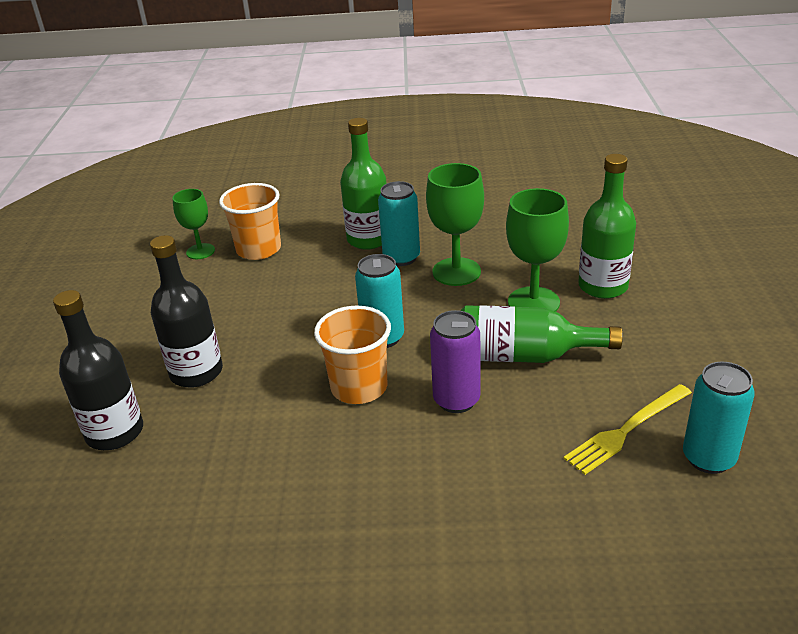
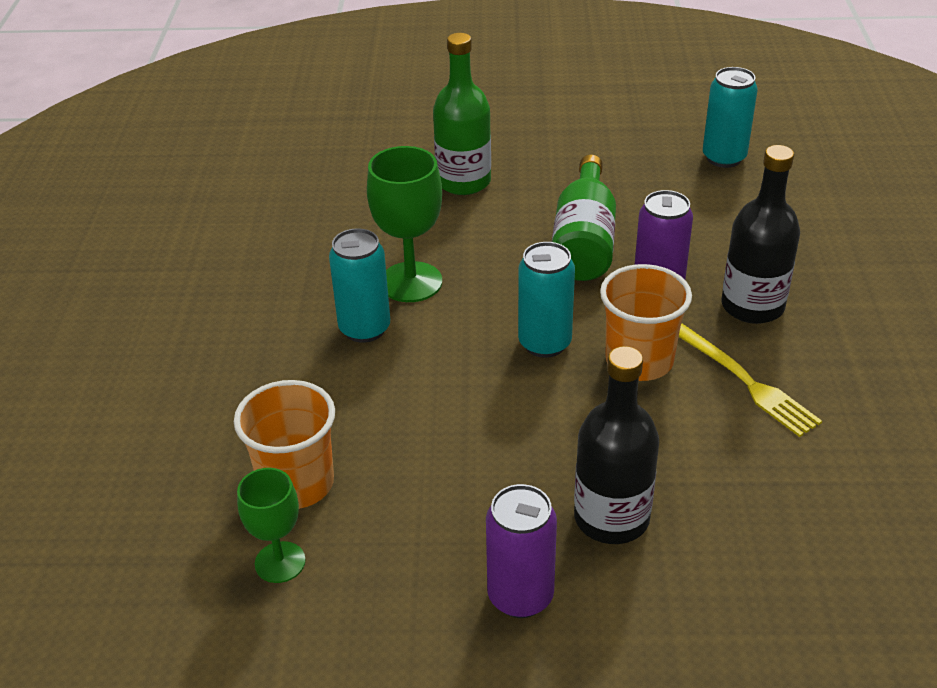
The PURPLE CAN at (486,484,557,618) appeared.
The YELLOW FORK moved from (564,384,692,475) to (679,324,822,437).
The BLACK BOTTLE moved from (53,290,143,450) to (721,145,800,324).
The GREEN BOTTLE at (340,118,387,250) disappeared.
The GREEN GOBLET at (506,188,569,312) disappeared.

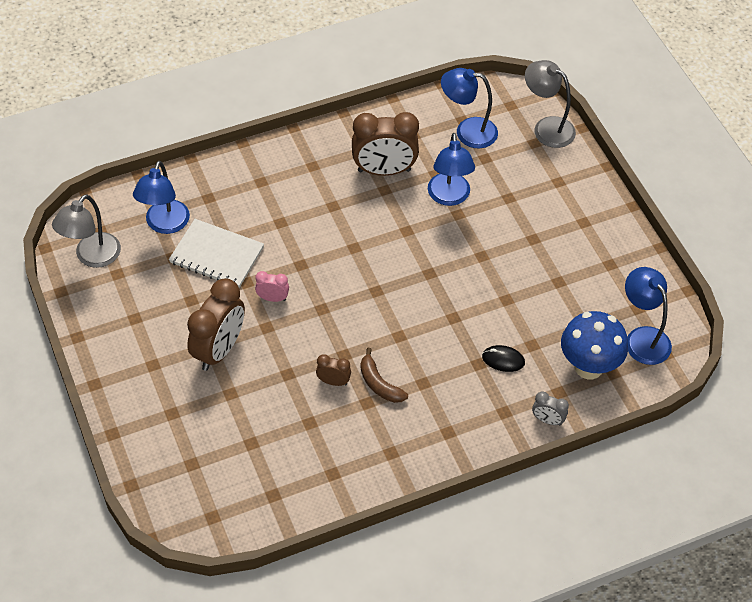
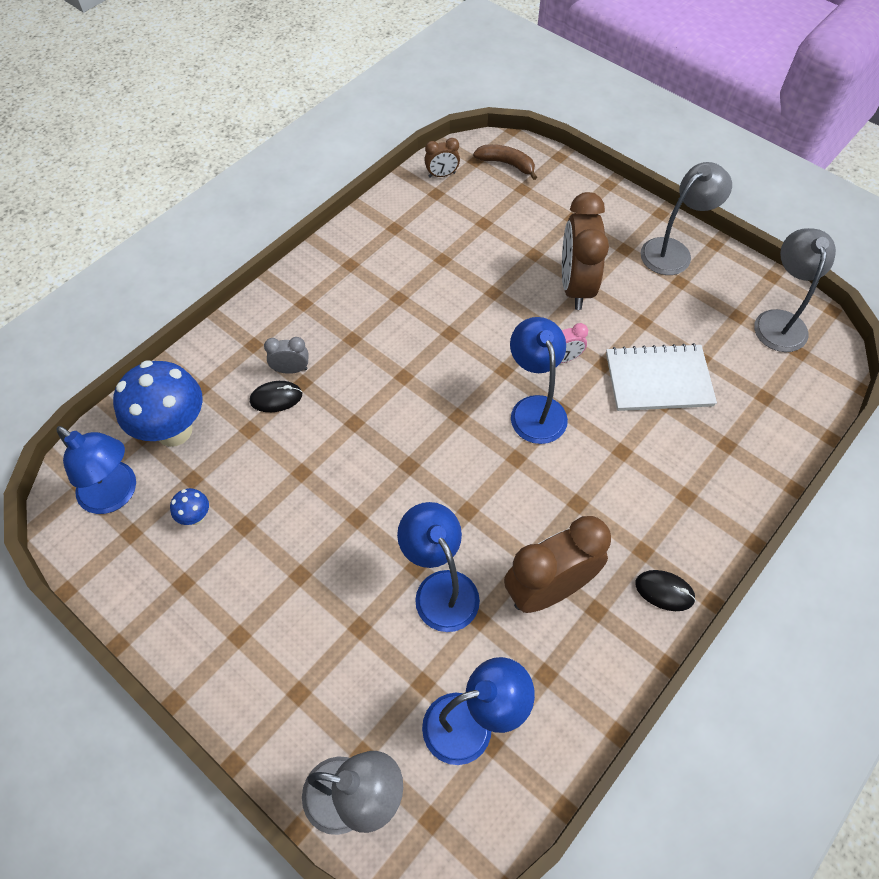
The BLUE MUSHROOM at (170,488,209,525) appeared.
The GREY CLOCK moved from (532,391,569,426) to (264,337,308,374).
The BROWN CLOCK moved from (316,354,351,386) to (424,138,460,178).
The BROWN BANANA moved from (360,348,408,403) to (473,145,537,180).
The BLUE LAMP moved from (133,161,190,234) to (510,317,568,444).
The BLACK MOUSE at (635,570,696,611) appeared.
The GREY LAMP at (640,162,732,275) appeared.

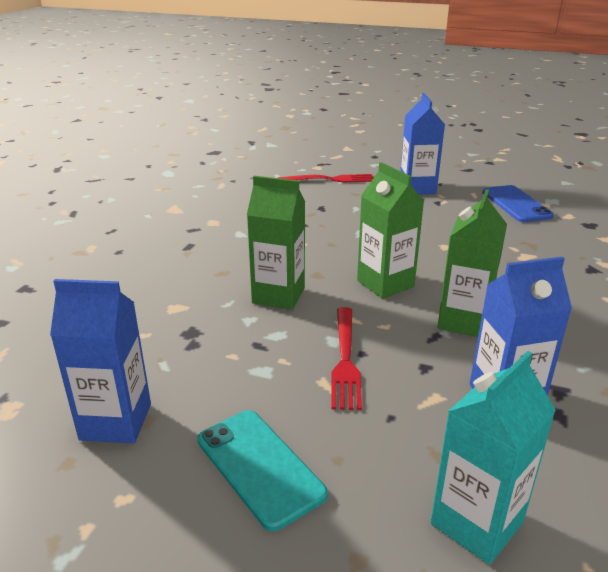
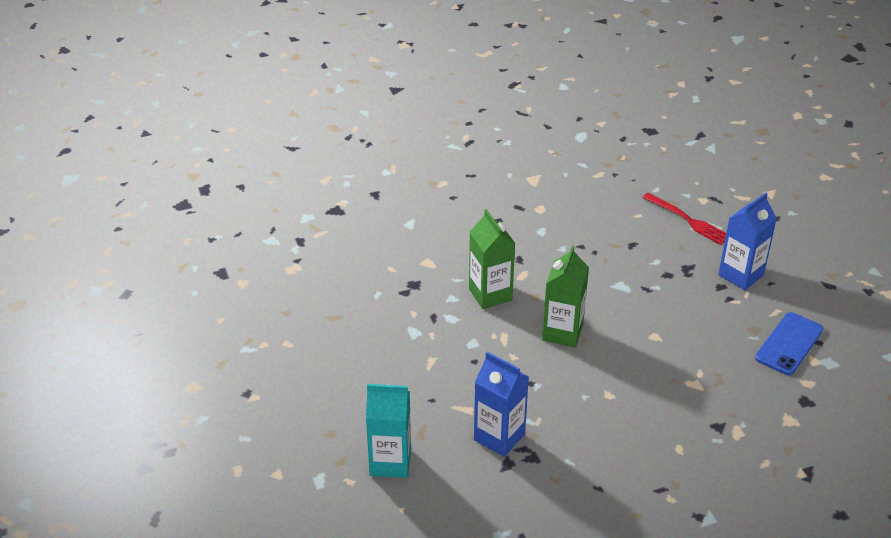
The BLUE CARTON at (50,279,151,443) disappeared.
The TURQUOISE PHONE at (197,410,328,531) disappeared.
The RED FORK at (331,307,362,410) disappeared.
The GREEN CARTON at (437,189,507,337) disappeared.

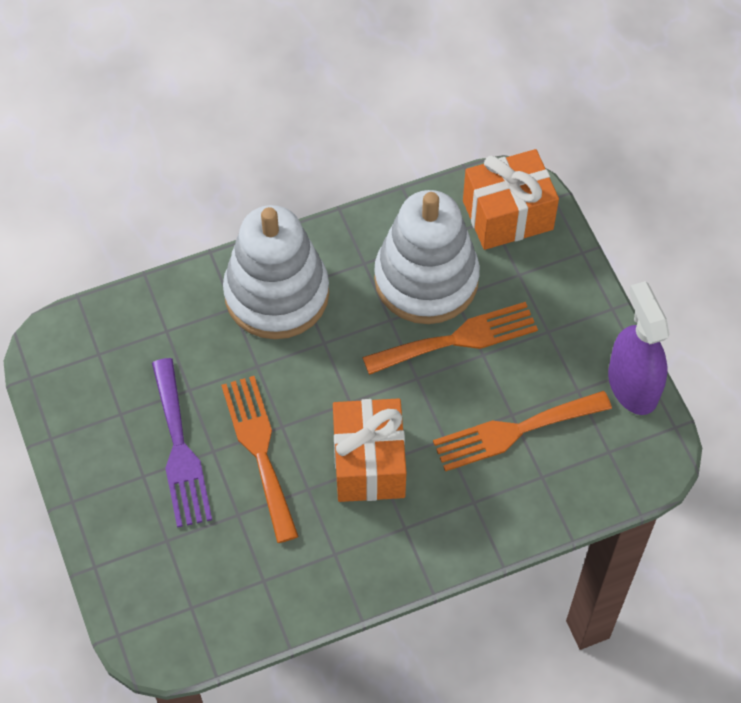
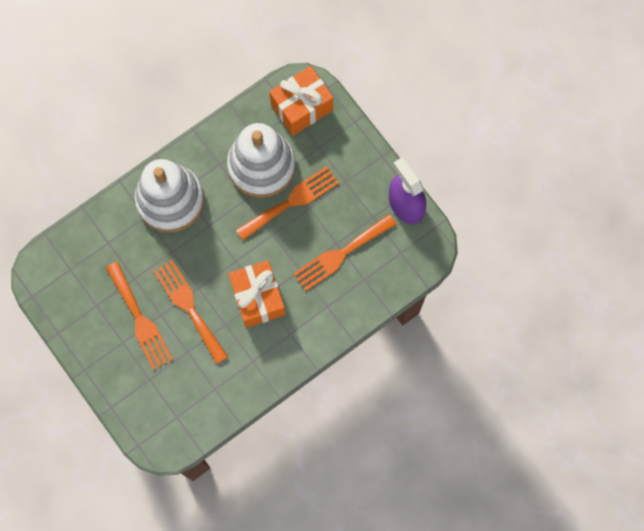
The PURPLE FORK at (152,358,212,528) became the ORANGE FORK at (106,261,173,370).

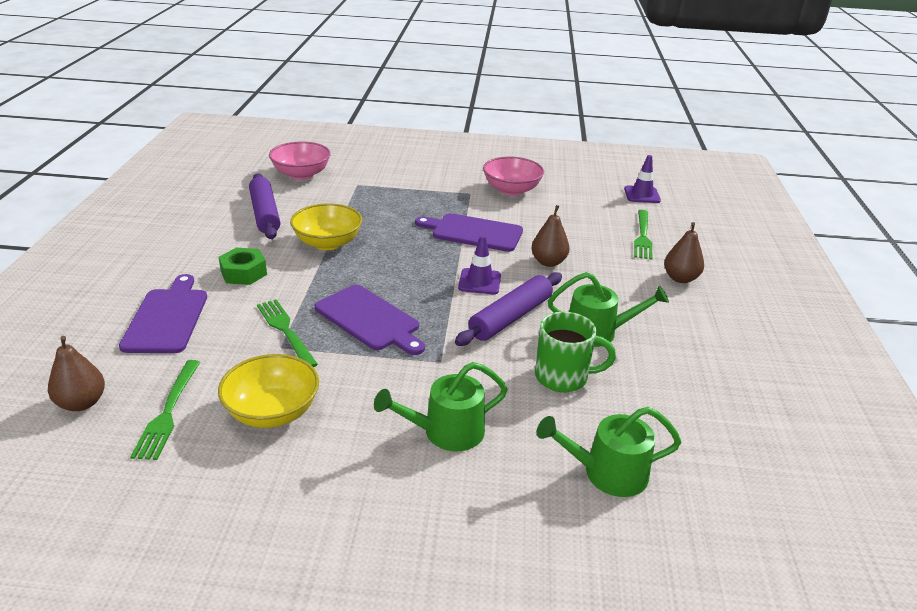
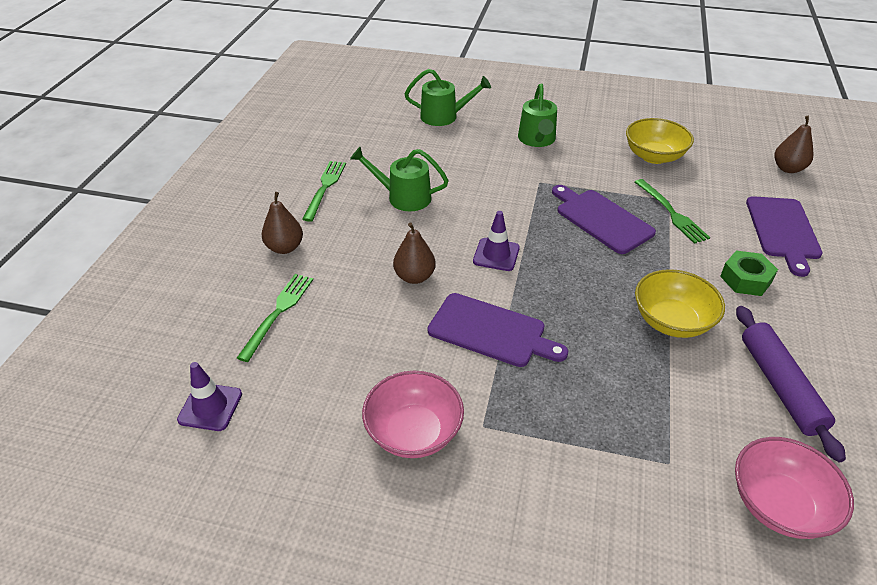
The GREEN FORK moved from (130,360,200,460) to (302,161,346,222).
The GREEN WATERING CAN at (374,362,508,451) turned 105 degrees clockwise.
The PURPLE ROLLING PIN at (455,272,562,346) disappeared.
The GREEN MUG at (535,312,616,392) disappeared.

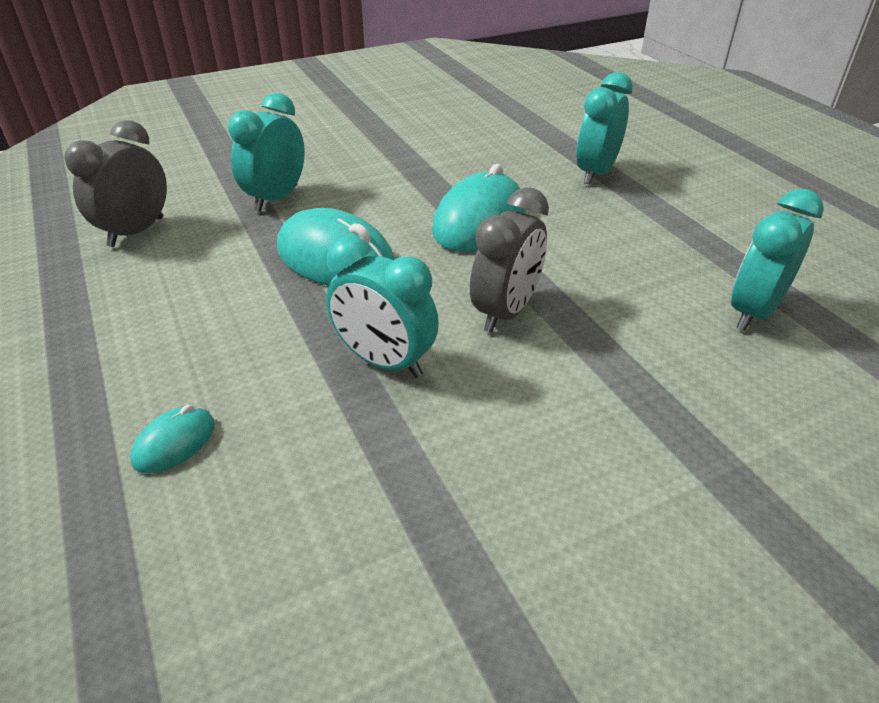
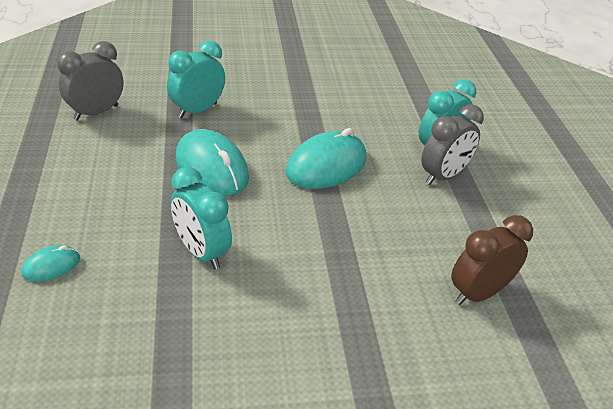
The GREY CLOCK moved from (470,187,549,333) to (421,104,484,185).
The TURQUOISE CLOCK at (731,188,824,331) became the BROWN CLOCK at (451,215,533,305).

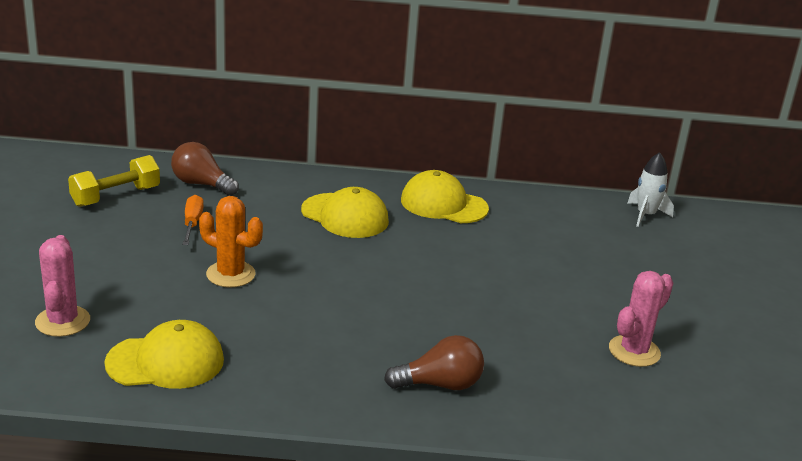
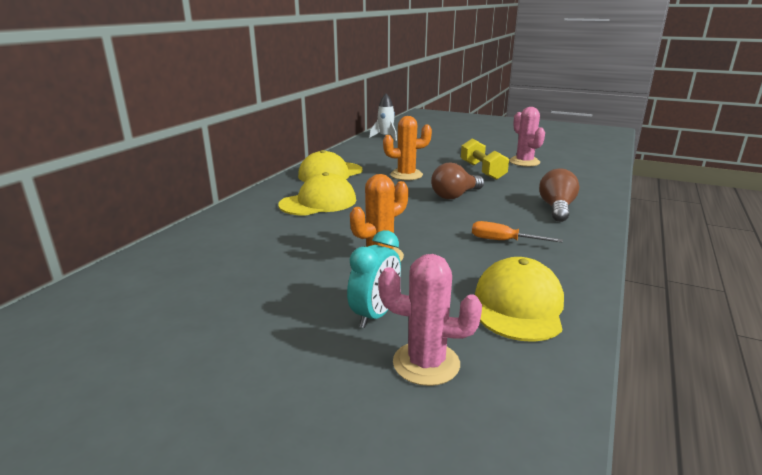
The TURQUOISE CLOCK at (347,230,401,328) appeared.
The ORANGE CACTUS at (383,116,432,180) appeared.
The BROWN LIGHT BULB moved from (171,142,239,196) to (431,163,484,199).
The YELLOW DUMBBELL moved from (68,155,160,207) to (461,138,509,180).
The ORANGE SCREWDRIVER moved from (182,195,204,245) to (472,221,563,242).

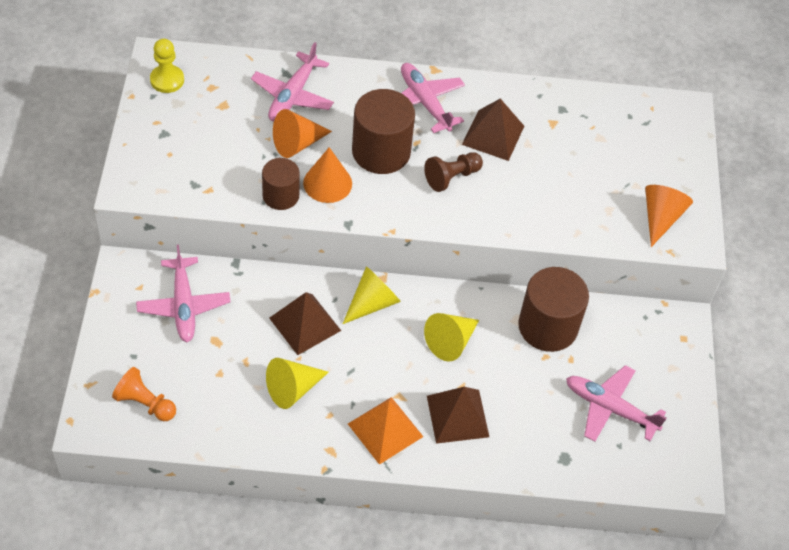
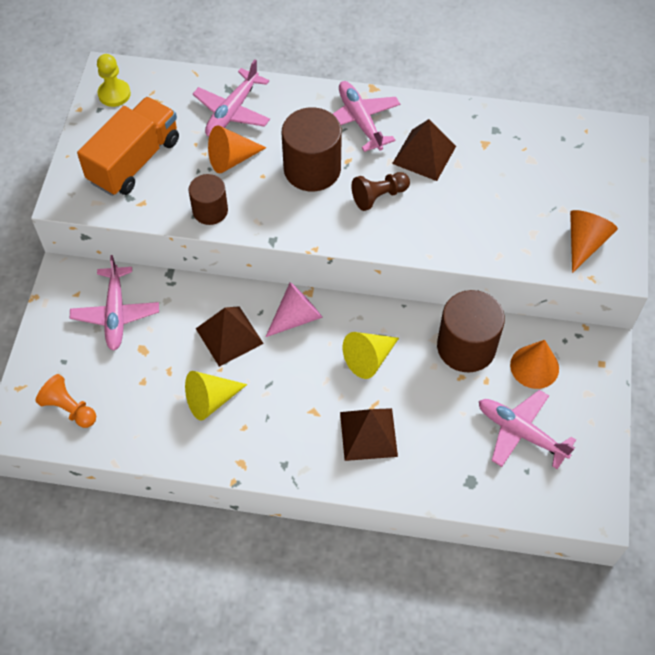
The ORANGE TRUCK at (77,97,179,196) appeared.
The YELLOW CONE at (343,266,401,324) became the PINK CONE at (266,282,322,337).
The ORANGE CONE moved from (303,147,352,203) to (510,340,559,389).
The ORANGE PYRAMID at (348,397,423,465) disappeared.

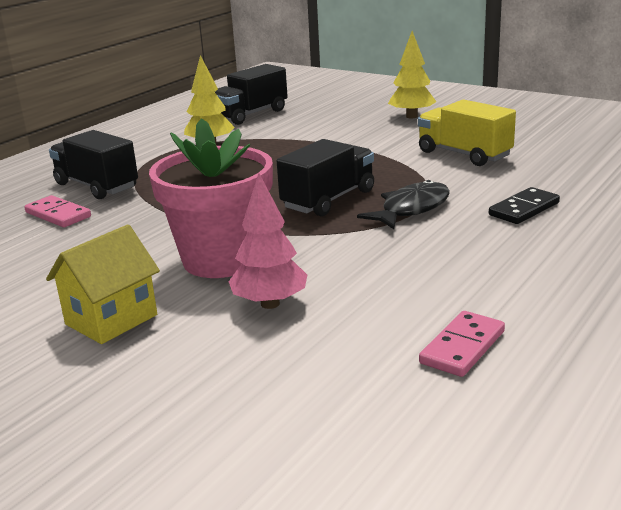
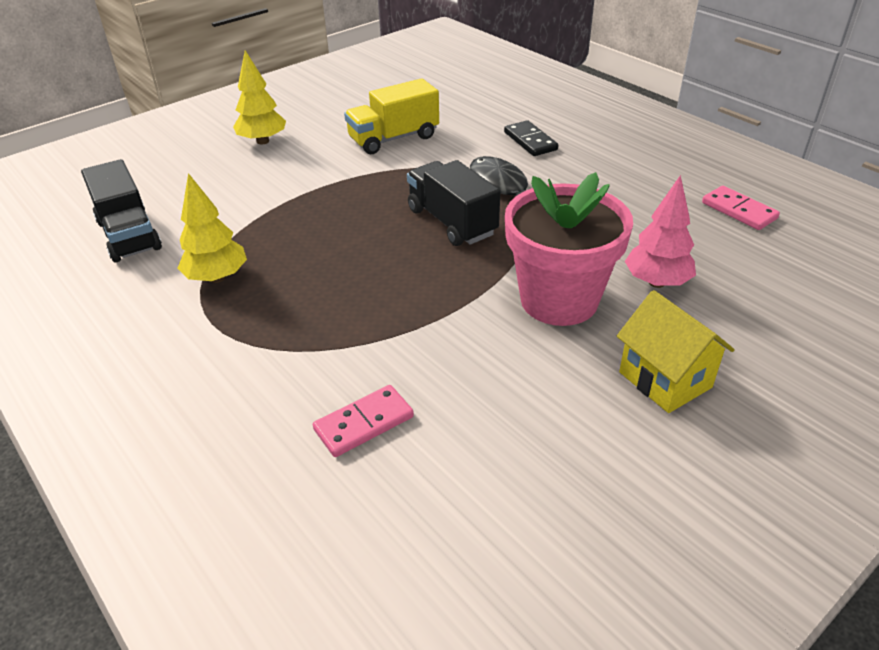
The BLACK TRUCK at (49,130,138,199) disappeared.

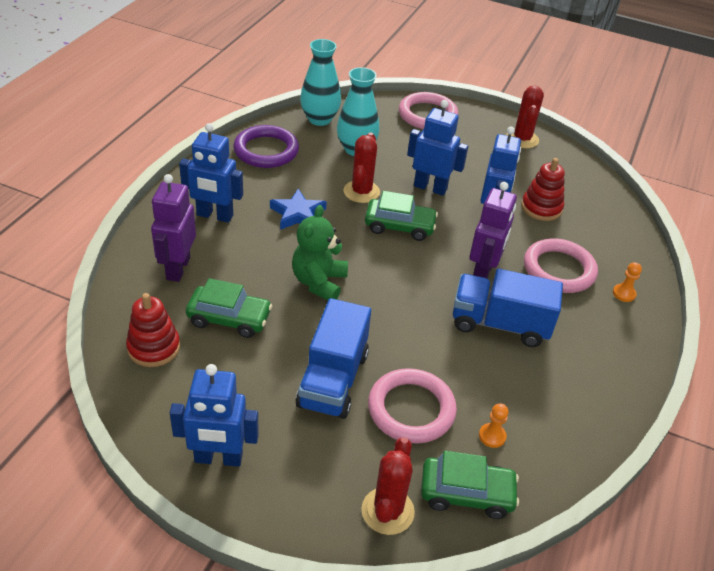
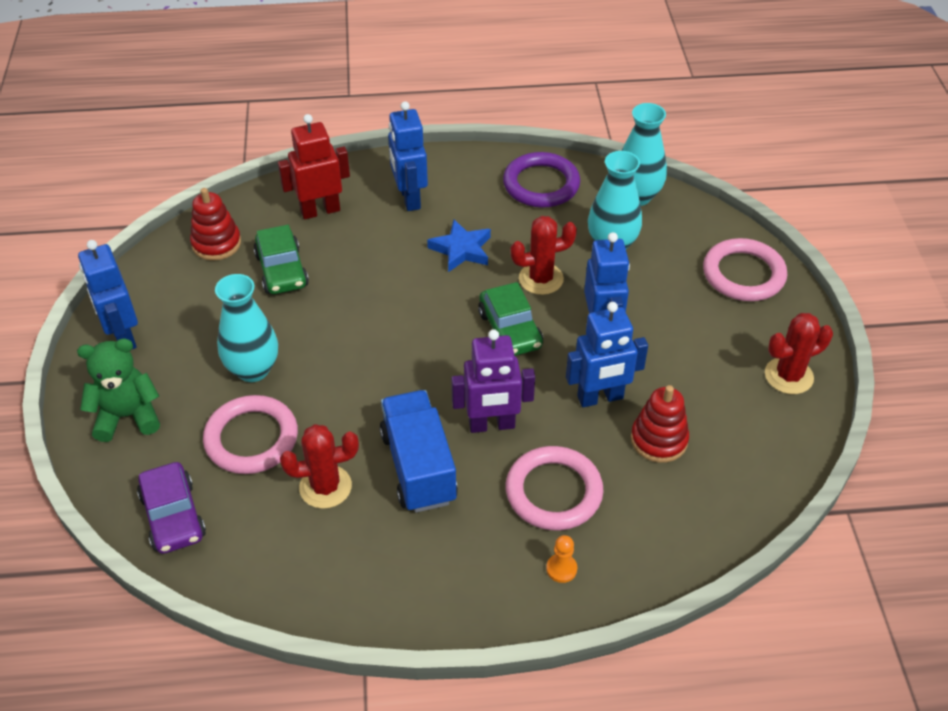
The GREEN TEDDY BEAR moved from (292,205,348,300) to (77,338,160,442).
The GREEN CAR at (421,451,519,519) became the PURPLE CAR at (137,462,206,554).
The BLUE TRUCK at (296,298,371,419) was replaced by the TURQUOISE VASE at (215,274,278,382).
The PURPLE ROBOT at (151,174,196,282) became the RED ROBOT at (278,114,350,219).
The RED CACTUS moved from (361,437,415,535) to (280,424,359,509).
The ORANGE PAWN at (479,403,509,448) disappeared.

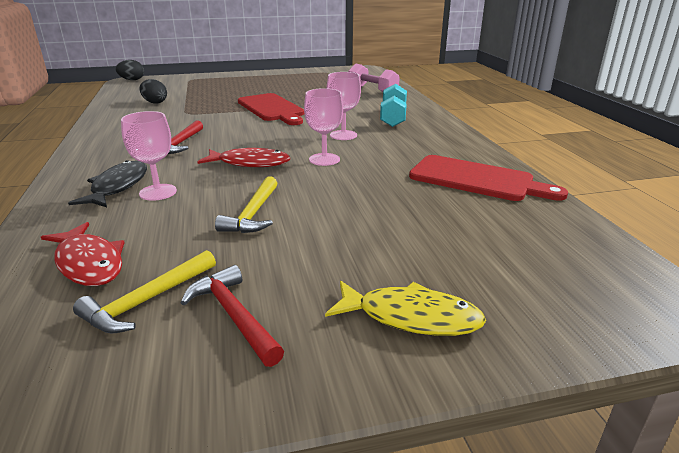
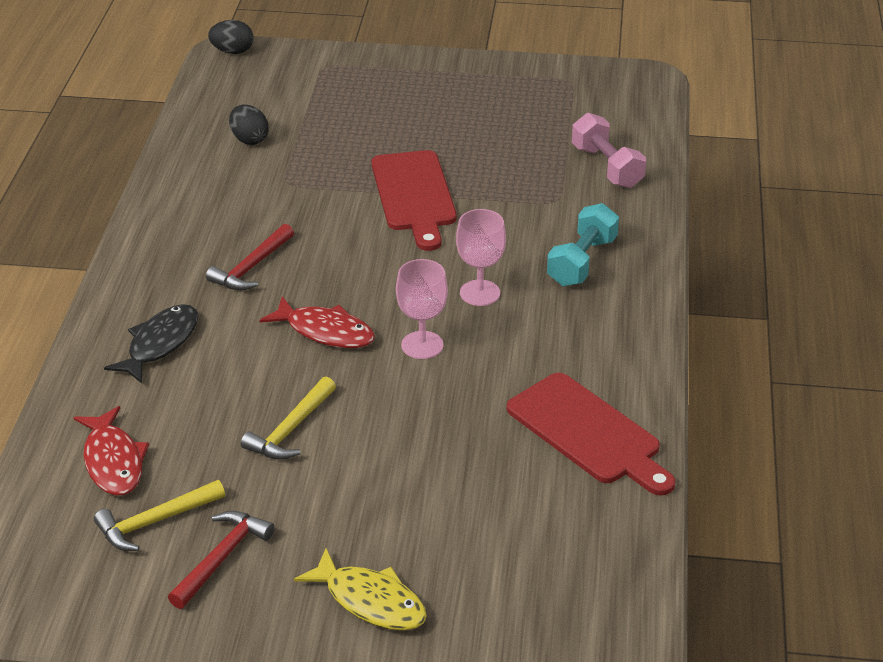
The RED HAMMER at (180,265,284,367) turned 45 degrees clockwise.
The PINK GOBLET at (121,111,177,201) disappeared.

